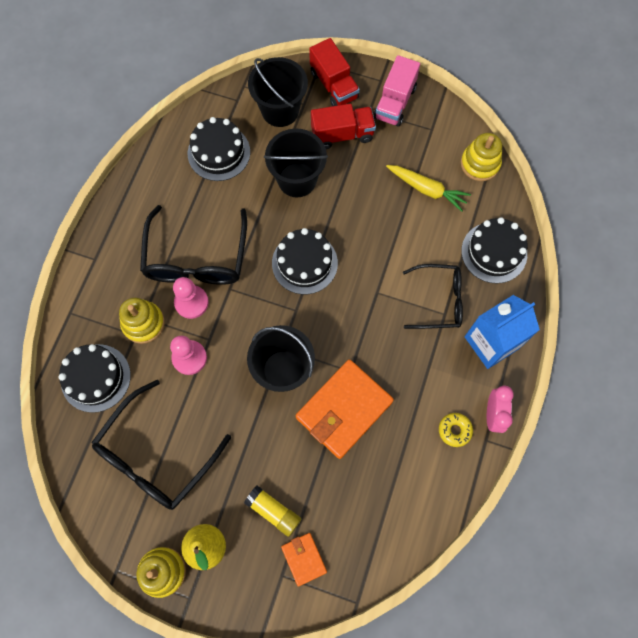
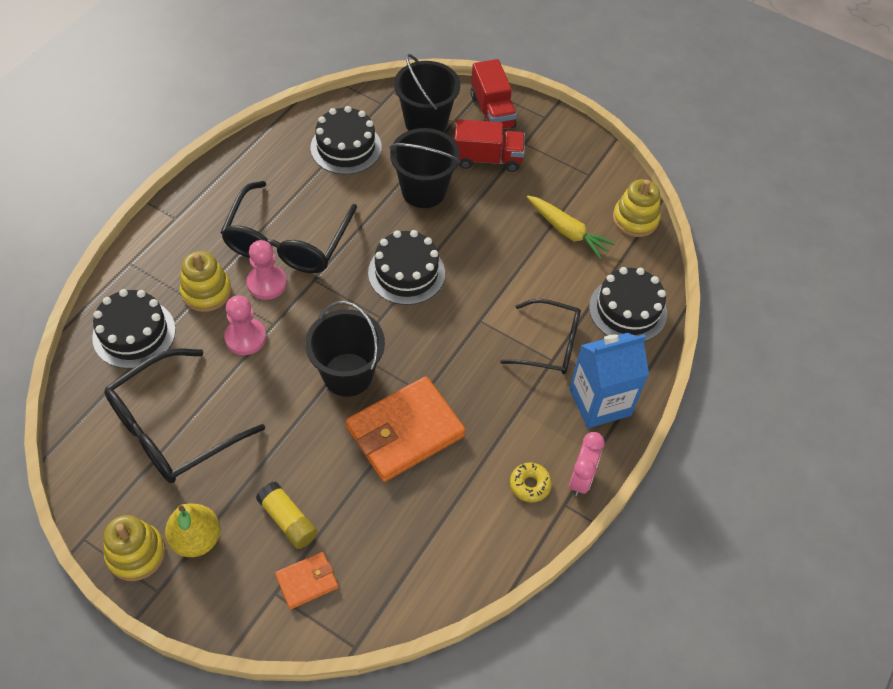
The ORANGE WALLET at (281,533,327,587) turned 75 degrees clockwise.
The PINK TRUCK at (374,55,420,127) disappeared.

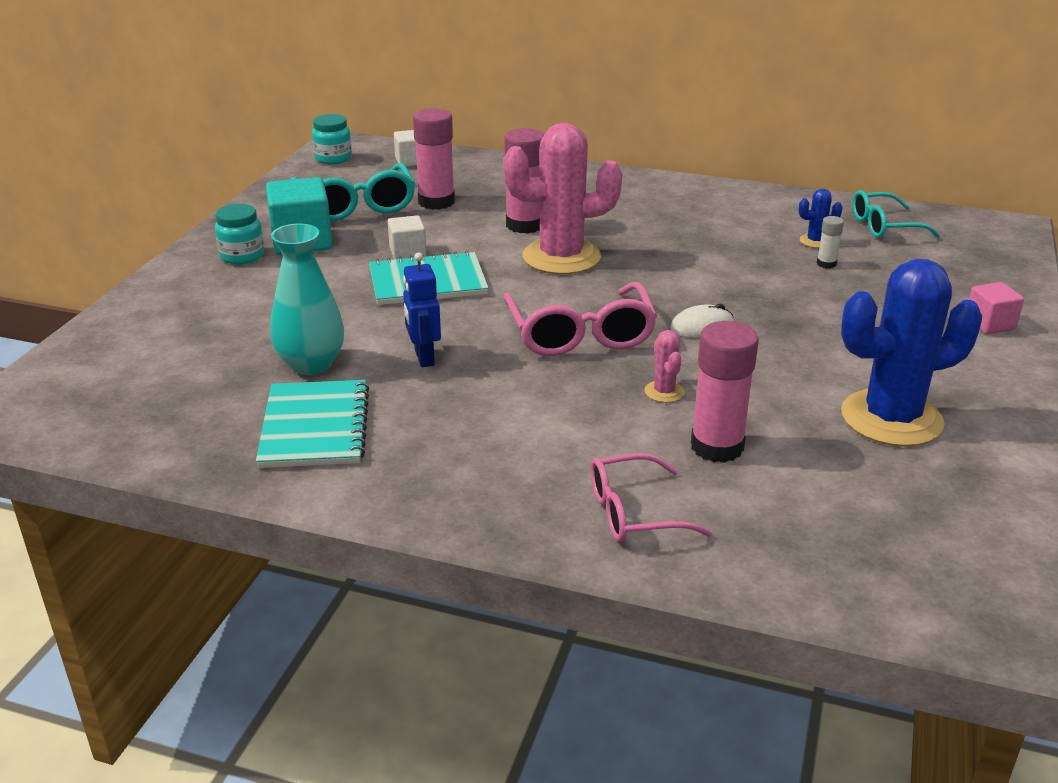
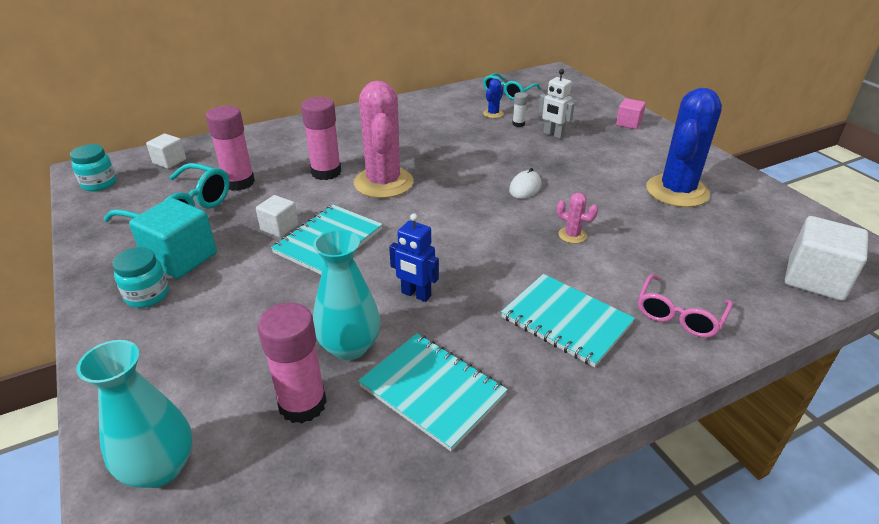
The TURQUOISE VASE at (76,340,193,488) appeared.
The PINK GLUE STICK moved from (691,321,759,463) to (257,302,327,424).
The PINK CACTUS at (503,123,622,274) turned 45 degrees counterclockwise.
The TURQUOISE NOTEBOOK at (501,274,635,367) appeared.
The WHITE ROBOT at (539,69,575,139) appeared.
The WHITE CUBE at (785,216,869,301) appeared.
The PINK GLASSES at (503,282,657,356) disappeared.

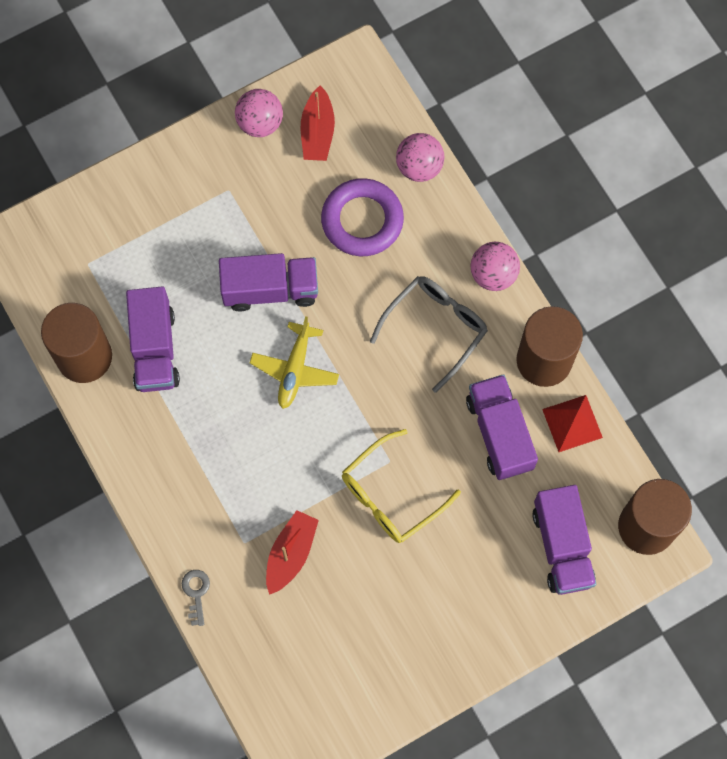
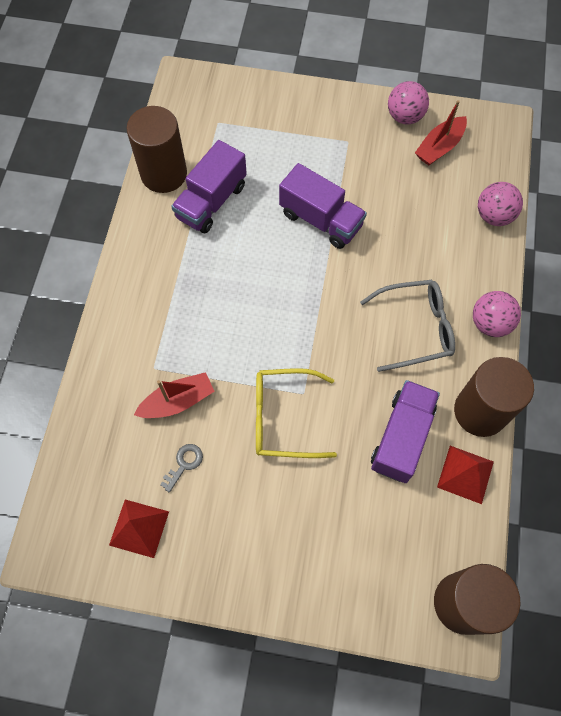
The RED PYRAMID at (109,500,169,558) appeared.
The GREY KEY moved from (181,570,210,626) to (160,444,203,493).
The YELLOW PLANE at (250,316,339,409) disappeared.
The PURPLE RING at (321,178,404,256) disappeared.
The PURPLE TRUCK at (532,485,596,595) disappeared.

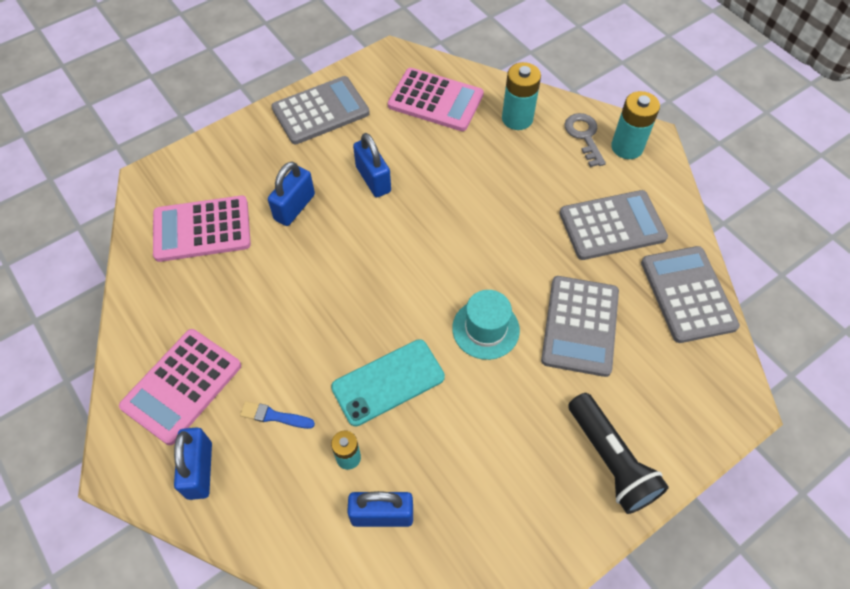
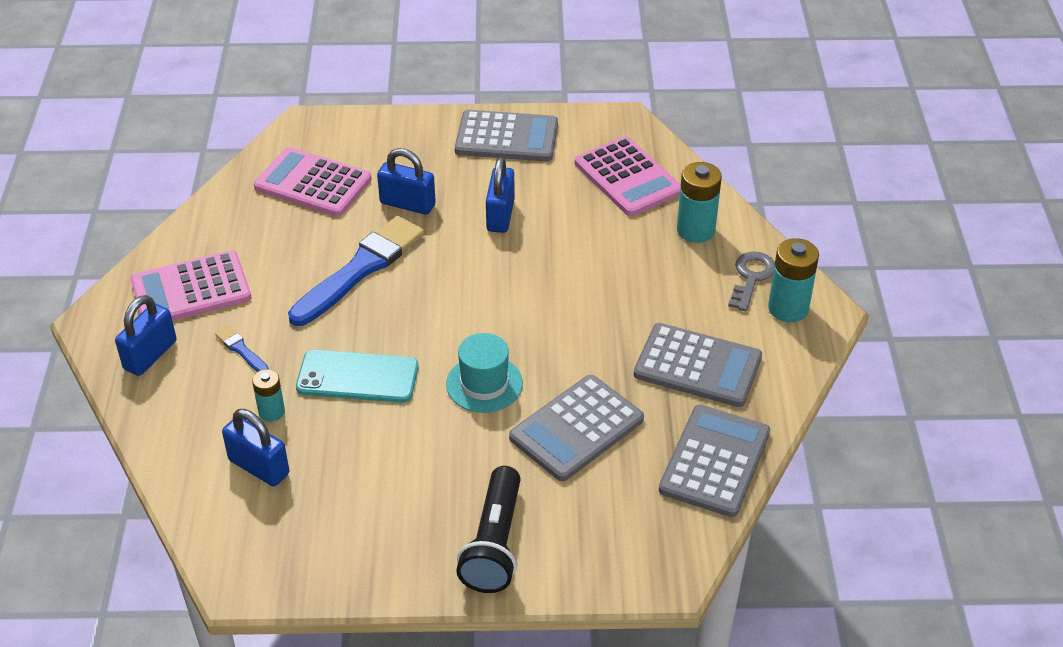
The BLUE BRUSH at (288,216,424,326) appeared.
The BLUE PADLOCK at (268,162,315,226) turned 45 degrees clockwise.

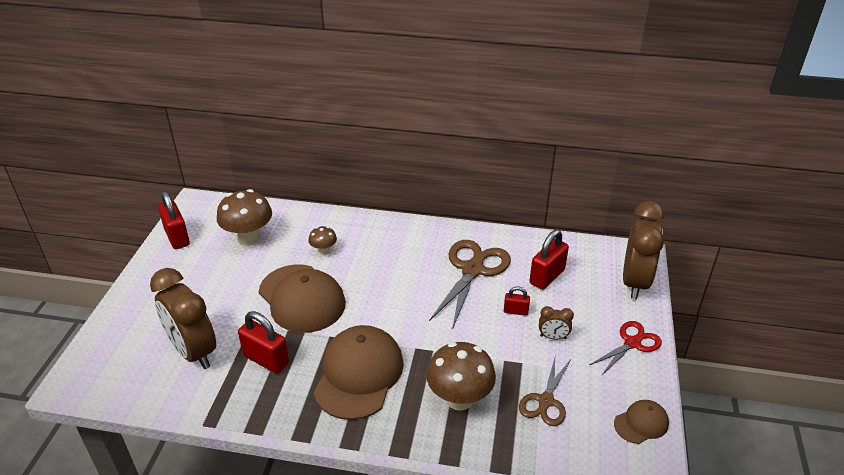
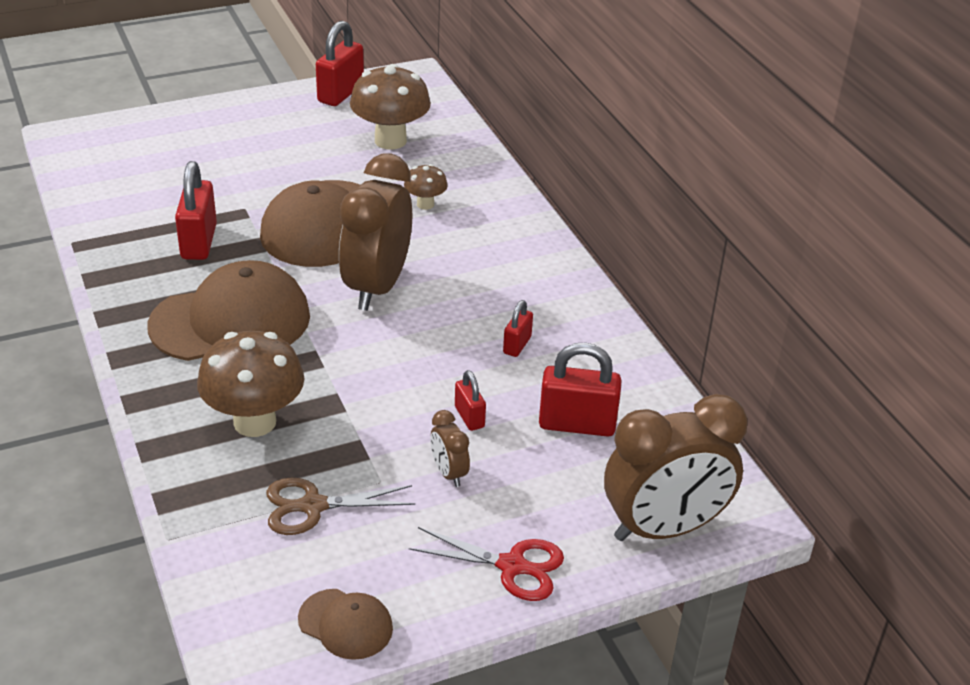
The BROWN CLOCK moved from (150,268,216,369) to (339,153,412,311).
The BROWN SCISSORS at (429,240,511,330) was replaced by the RED PADLOCK at (503,300,533,357).

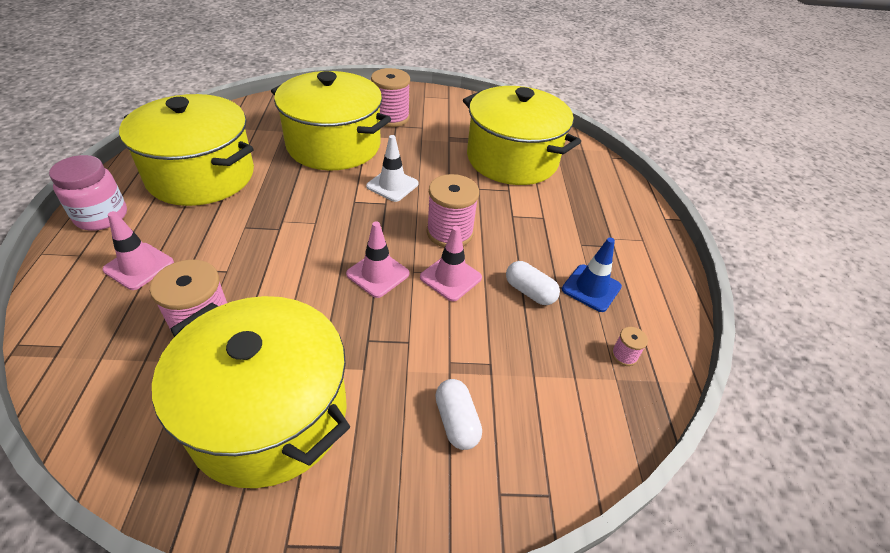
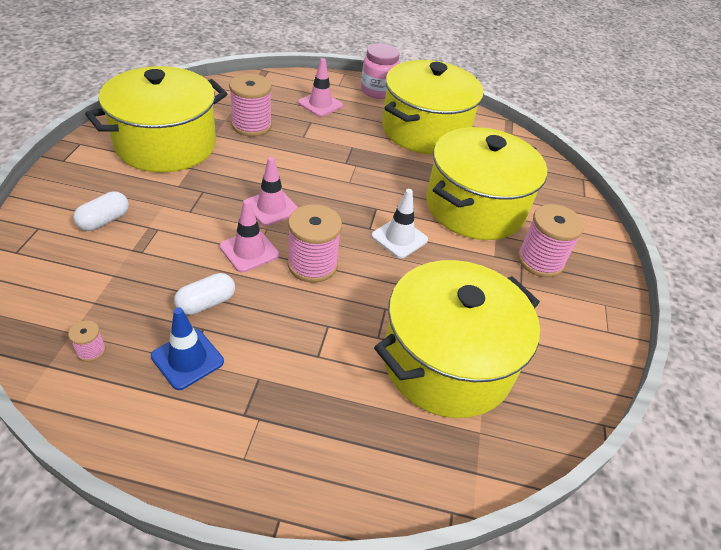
The WHITE CAPSULE at (435,379,482,450) turned 45 degrees counterclockwise.

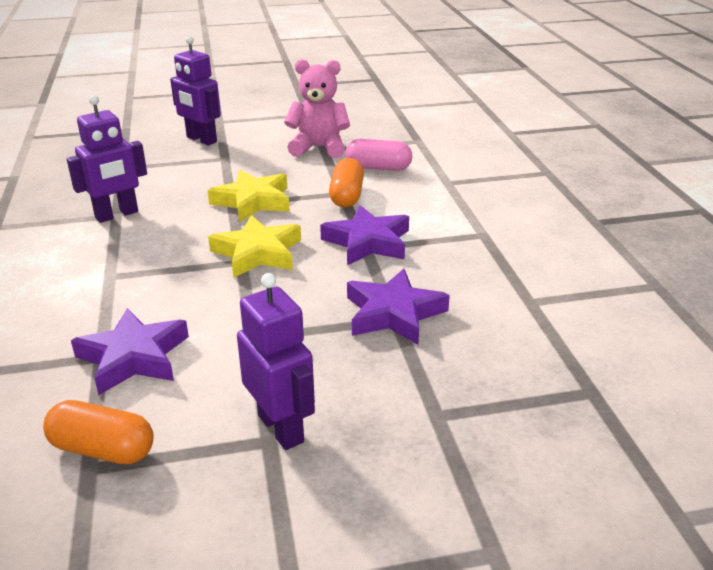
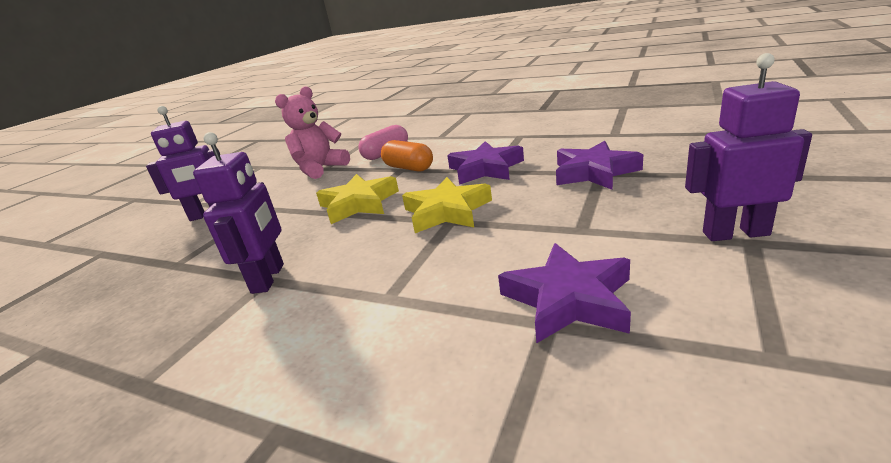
The ORANGE CAPSULE at (43,400,154,464) disappeared.

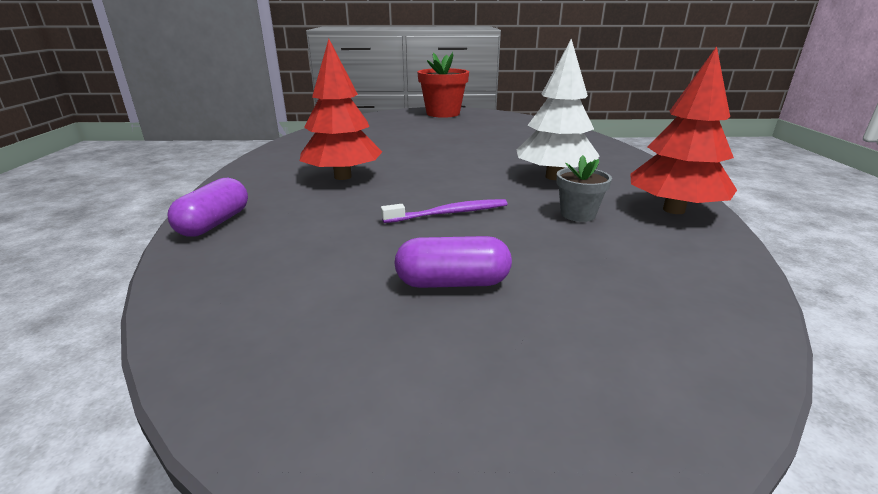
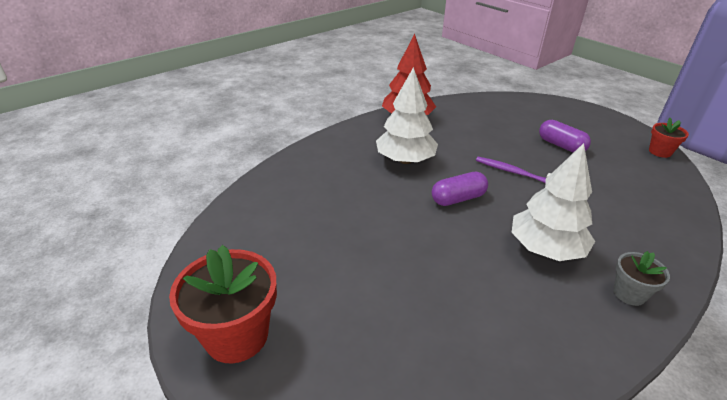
The PURPLE CAPSULE moved from (167,178,248,237) to (432,172,488,206).
The RED TREE at (300,39,382,180) became the WHITE TREE at (512,143,595,261).
The GREY FLOWER POT moved from (557,155,612,222) to (613,251,670,306).
The RED FLOWER POT at (649,118,689,158) appeared.

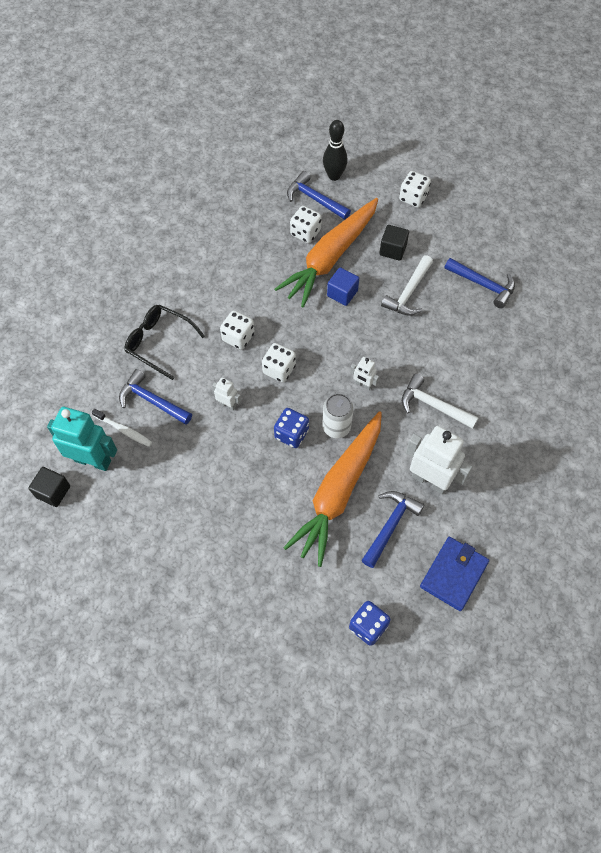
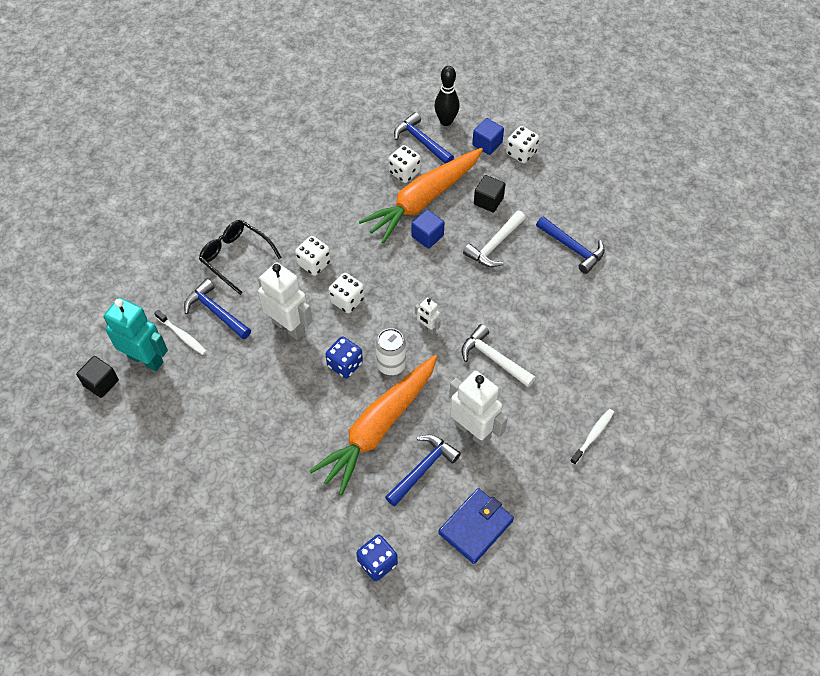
The WHITE ROBOT at (212,378,241,410) changed to 2.06 times the size.
The BLUE CUBE at (472,118,504,155) appeared.
The WHITE TOOTHBRUSH at (570,409,614,465) appeared.

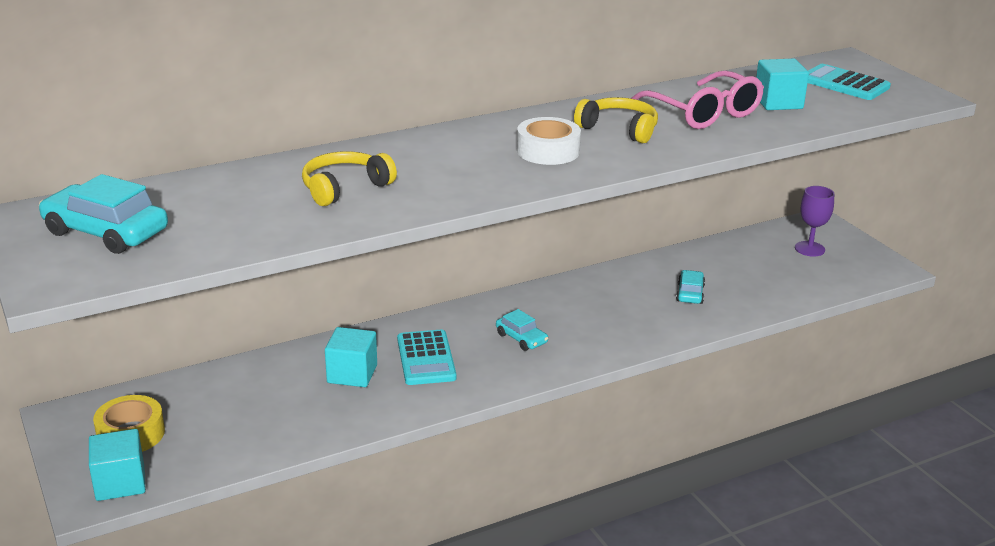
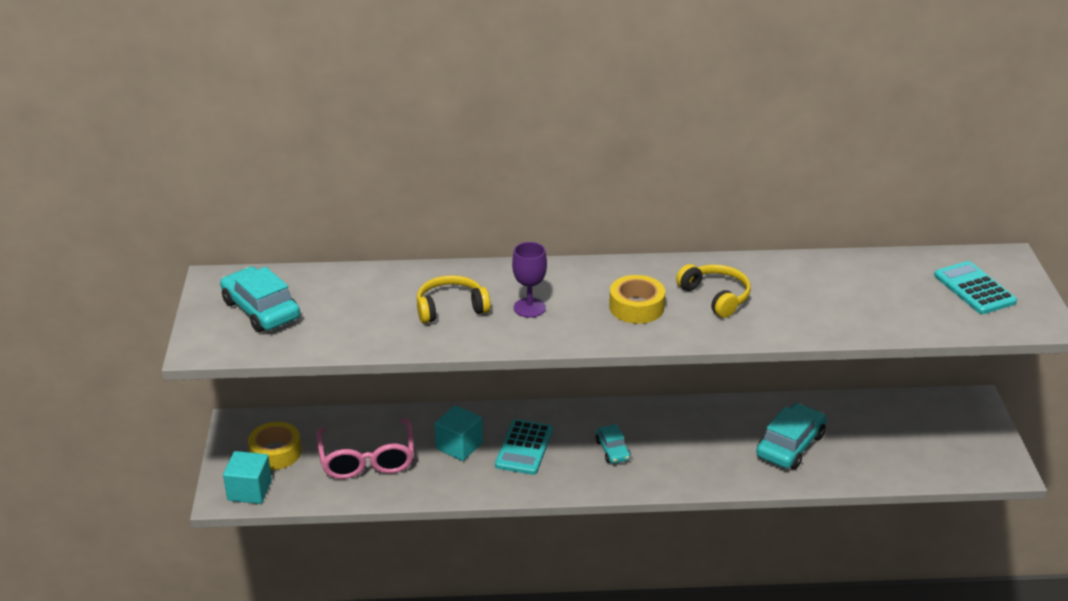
The PINK GLASSES moved from (631,71,764,129) to (316,419,414,479).
The PURPLE GOBLET moved from (795,186,834,257) to (512,242,547,318).
The WHITE TAPE at (517,117,581,165) became the YELLOW TAPE at (609,275,665,324).
The TURQUOISE CAR at (676,270,705,304) changed to 1.78 times the size.
The TURQUOISE CUBE at (756,59,809,110) disappeared.

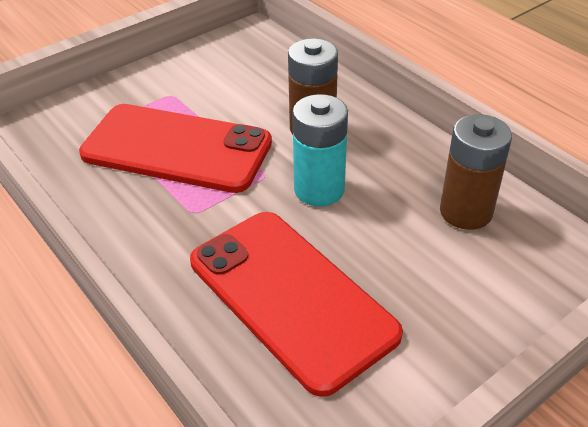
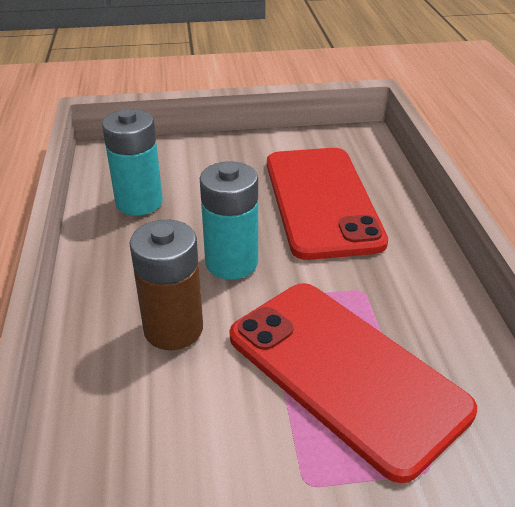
The BROWN BATTERY at (440,114,512,230) became the TURQUOISE BATTERY at (102,109,163,215).

